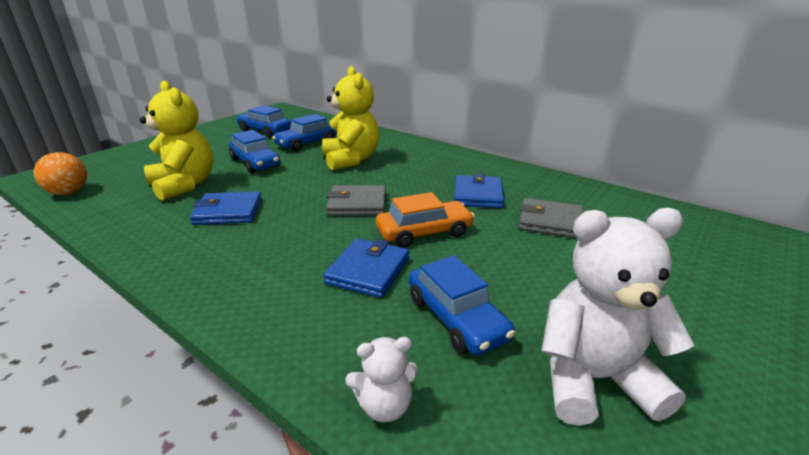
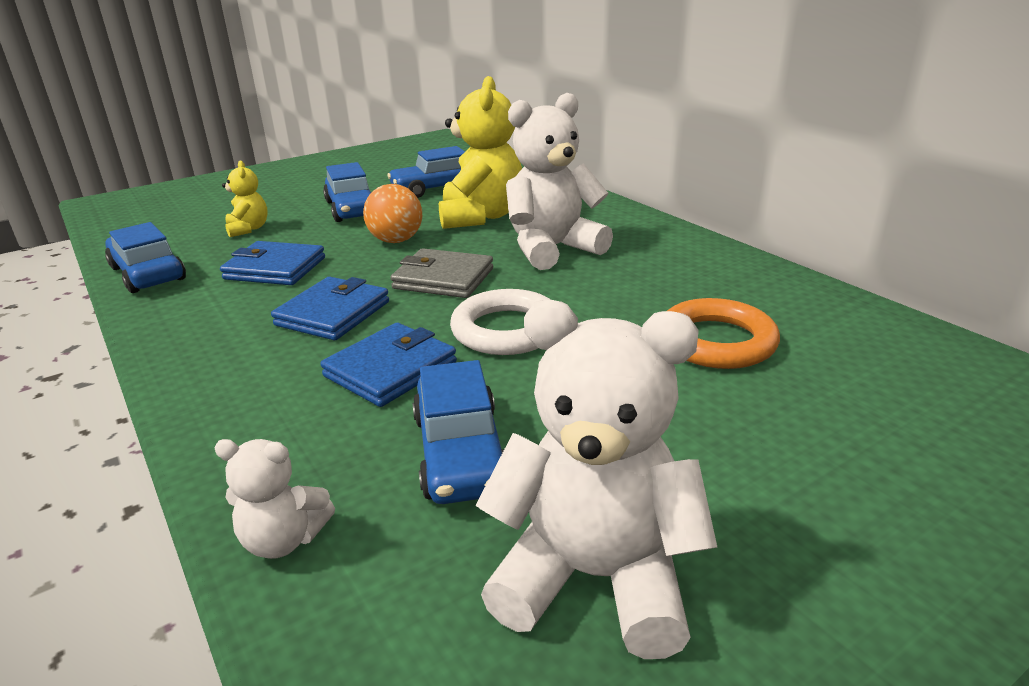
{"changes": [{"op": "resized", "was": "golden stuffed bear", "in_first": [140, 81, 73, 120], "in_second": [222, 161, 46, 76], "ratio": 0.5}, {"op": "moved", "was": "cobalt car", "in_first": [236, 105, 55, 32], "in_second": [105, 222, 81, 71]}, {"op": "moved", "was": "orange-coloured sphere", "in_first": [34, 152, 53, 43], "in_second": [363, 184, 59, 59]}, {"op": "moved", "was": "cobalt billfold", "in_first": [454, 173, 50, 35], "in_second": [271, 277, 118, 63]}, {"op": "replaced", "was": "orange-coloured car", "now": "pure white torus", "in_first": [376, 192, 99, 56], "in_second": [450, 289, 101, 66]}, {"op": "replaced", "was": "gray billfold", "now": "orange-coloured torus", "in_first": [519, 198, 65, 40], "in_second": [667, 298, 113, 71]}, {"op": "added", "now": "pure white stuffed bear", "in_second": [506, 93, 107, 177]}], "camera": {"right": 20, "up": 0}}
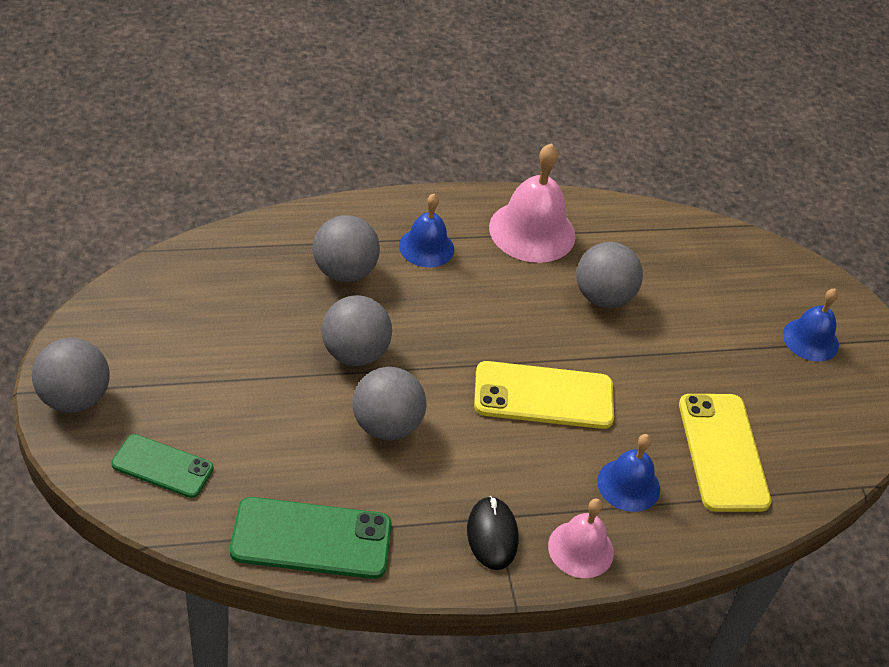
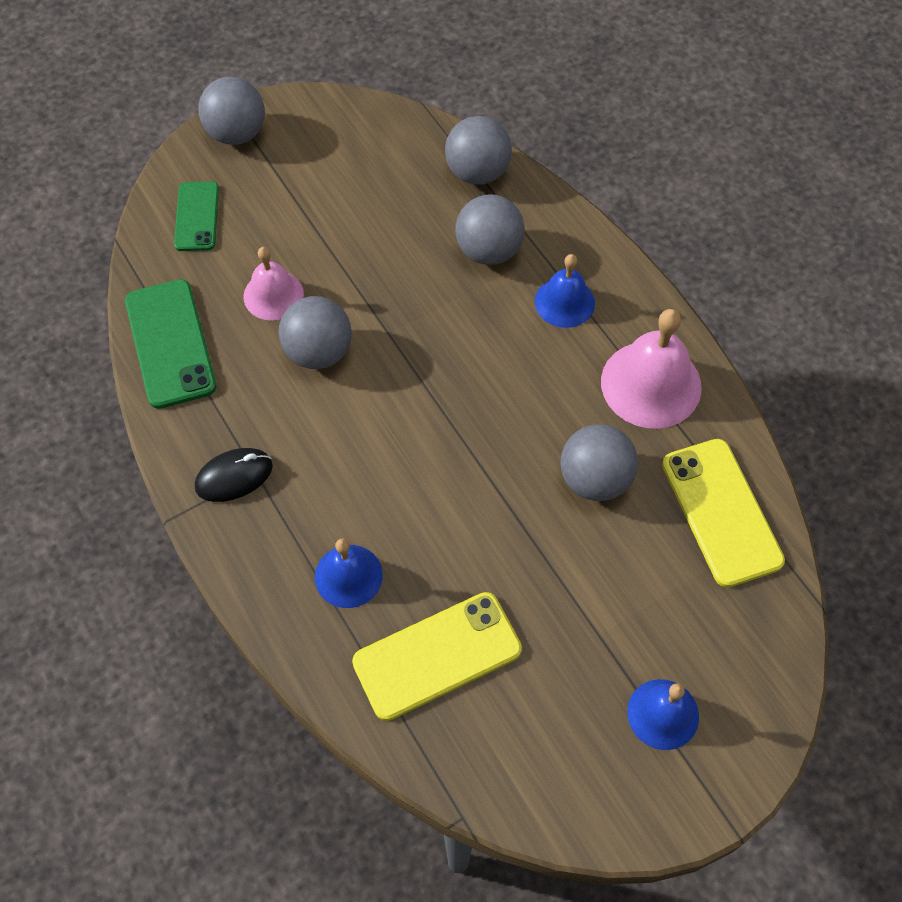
{"changes": [{"op": "moved", "was": "gray sphere", "in_first": [321, 295, 71, 71], "in_second": [445, 116, 67, 69]}, {"op": "moved", "was": "golden mobile phone", "in_first": [474, 361, 140, 68], "in_second": [662, 439, 123, 149]}, {"op": "moved", "was": "rosy hand bell", "in_first": [548, 499, 66, 79], "in_second": [243, 247, 61, 74]}], "camera": {"right": 75, "up": 15}}
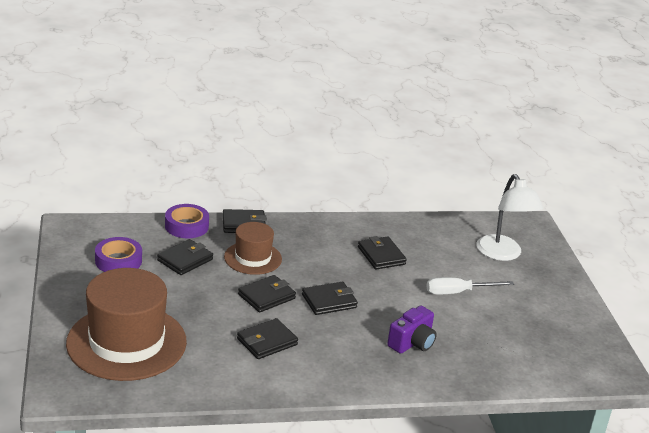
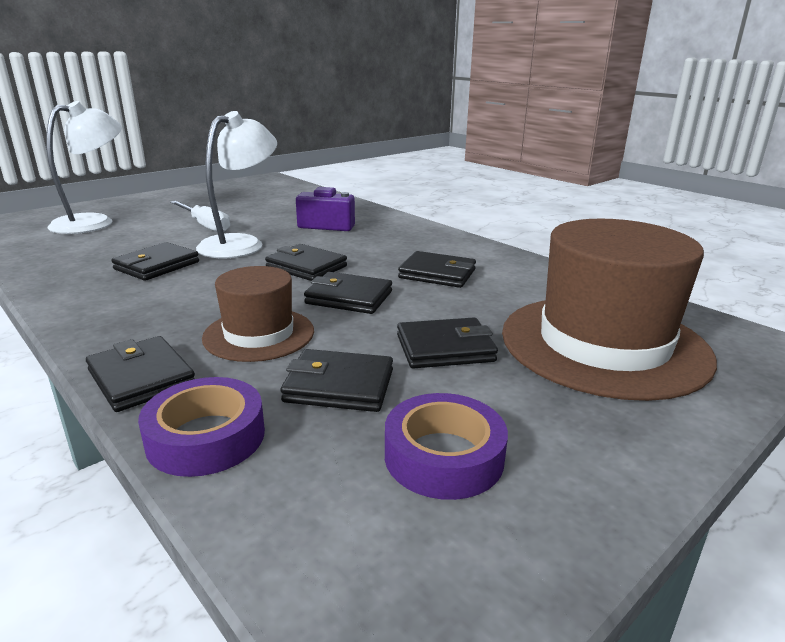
{"changes": [{"op": "added", "now": "pure white desk lamp", "in_second": [196, 111, 81, 147]}, {"op": "added", "now": "black billfold", "in_second": [397, 318, 101, 51]}], "camera": {"right": -120, "up": -5}}
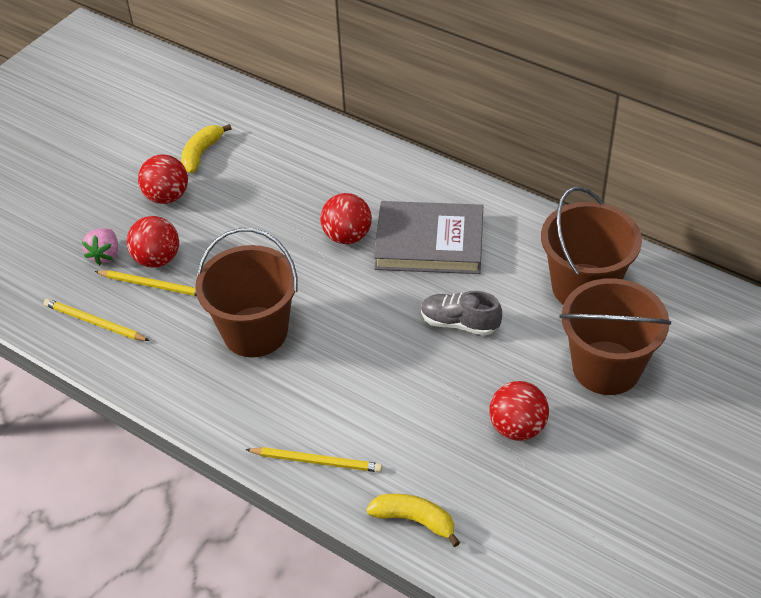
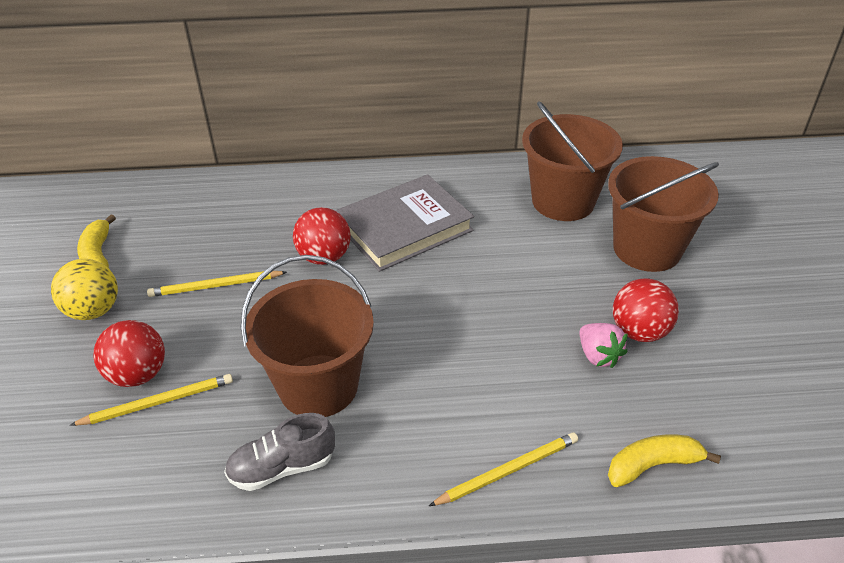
{"changes": [{"op": "recoloured", "was": "red sphere", "now": "golden sphere", "in_first": [138, 154, 50, 50], "in_second": [51, 259, 67, 61]}, {"op": "moved", "was": "rosy toy strawberry", "in_first": [82, 228, 36, 37], "in_second": [579, 323, 49, 45]}, {"op": "moved", "was": "gray sneaker", "in_first": [421, 291, 81, 45], "in_second": [224, 413, 111, 78]}, {"op": "moved", "was": "golden lead pencil", "in_first": [44, 299, 105, 42], "in_second": [147, 271, 140, 26]}], "camera": {"right": -40, "up": -5}}
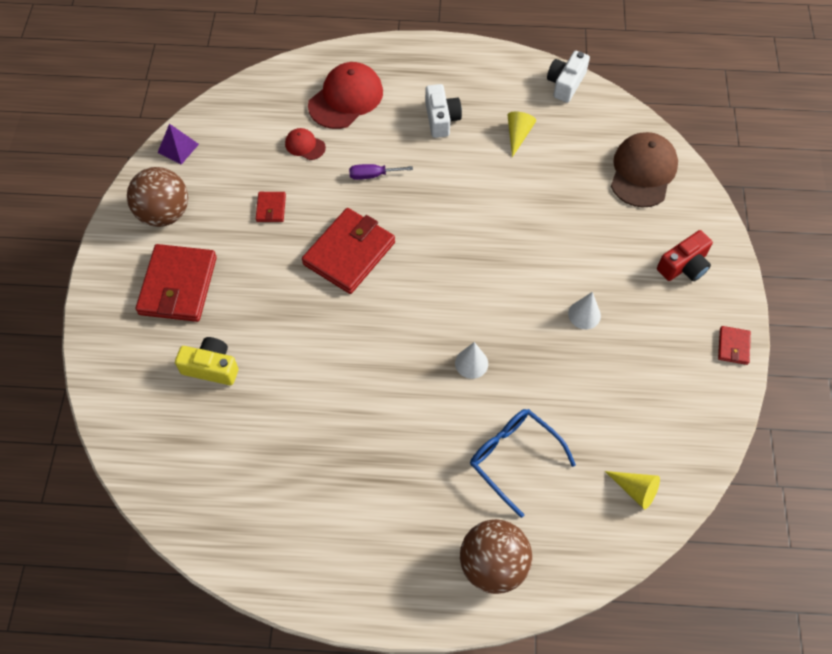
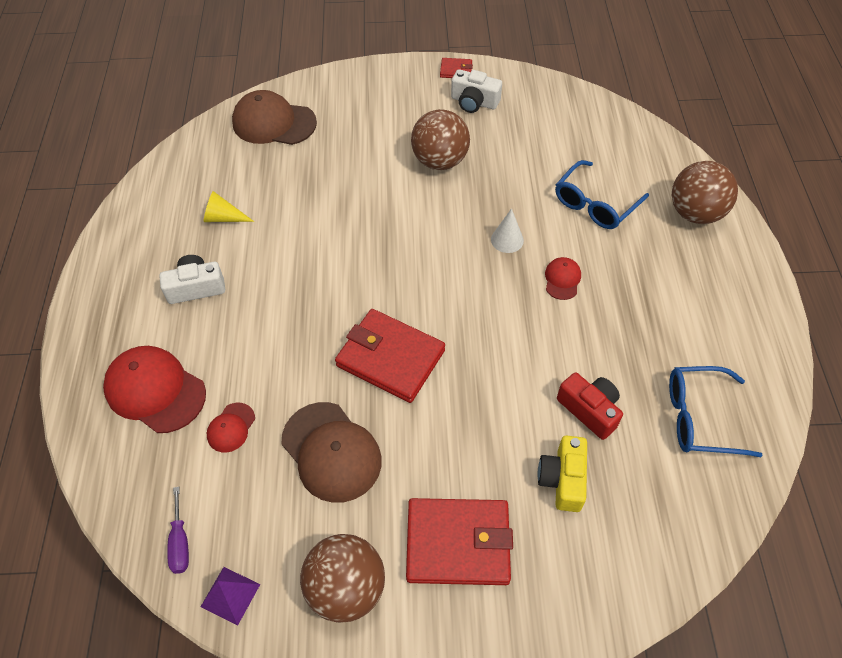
{"changes": [{"op": "moved", "was": "pure white photo camera", "in_first": [547, 51, 43, 52], "in_second": [451, 69, 51, 44]}, {"op": "moved", "was": "purple hand screwdriver", "in_first": [349, 164, 64, 16], "in_second": [167, 487, 22, 87]}, {"op": "replaced", "was": "red billfold", "now": "dark brown peaked cap", "in_first": [256, 192, 30, 30], "in_second": [281, 402, 101, 101]}, {"op": "moved", "was": "red photo camera", "in_first": [657, 230, 56, 51], "in_second": [557, 372, 66, 68]}, {"op": "replaced", "was": "pure white cone", "now": "dark brown sphere", "in_first": [568, 292, 33, 37], "in_second": [411, 109, 59, 61]}, {"op": "removed", "was": "golden cone", "in_first": [605, 471, 55, 38]}, {"op": "added", "now": "red peaked cap", "in_second": [545, 257, 36, 43]}, {"op": "added", "now": "cobalt eyeglasses", "in_second": [669, 366, 94, 91]}], "camera": {"right": -95, "up": -5}}
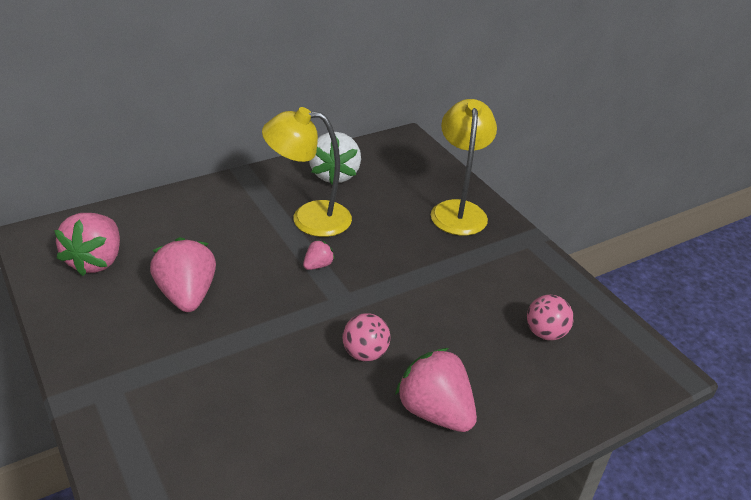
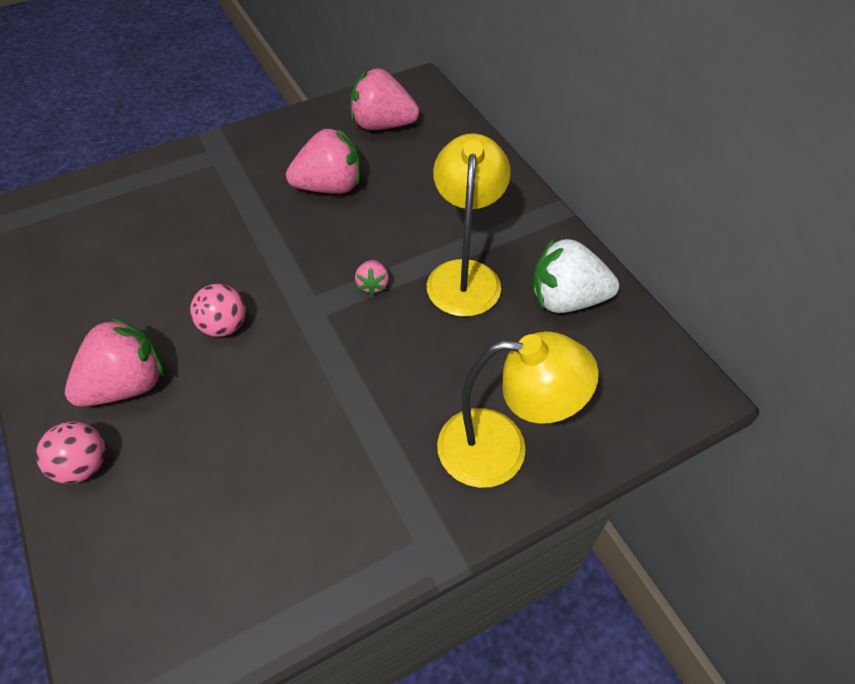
{"changes": [{"op": "turned", "was": "rosy toy strawberry", "in_first": [303, 240, 32, 30], "in_second": [355, 260, 34, 35], "clockwise": 45}, {"op": "moved", "was": "rosy sphere", "in_first": [527, 295, 47, 45], "in_second": [36, 421, 69, 63]}], "camera": {"right": 95, "up": 15}}
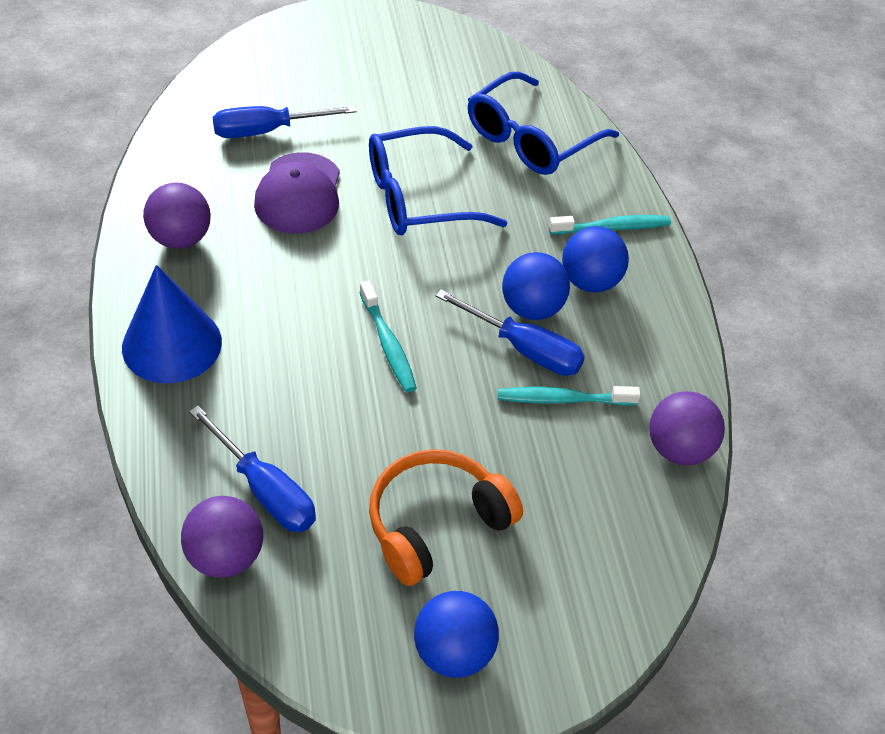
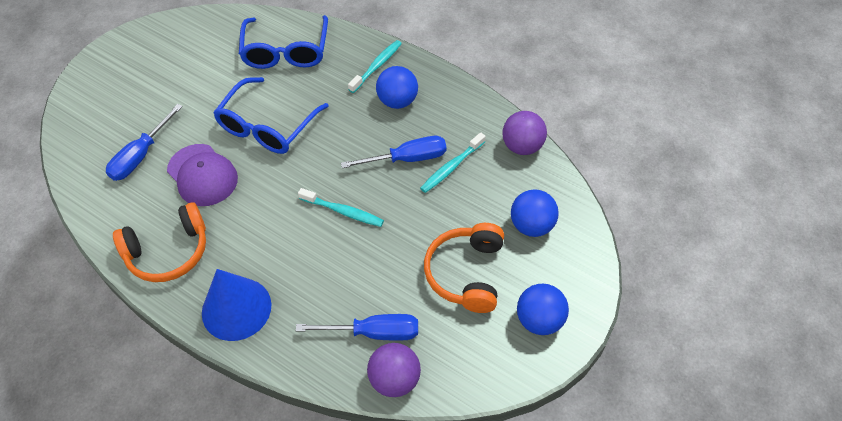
{"changes": [{"op": "replaced", "was": "purple sphere", "now": "orange-coloured headset", "in_first": [143, 183, 68, 66], "in_second": [113, 202, 93, 80]}, {"op": "moved", "was": "cobalt sphere", "in_first": [502, 252, 68, 68], "in_second": [511, 189, 48, 48]}], "camera": {"right": -40, "up": 5}}
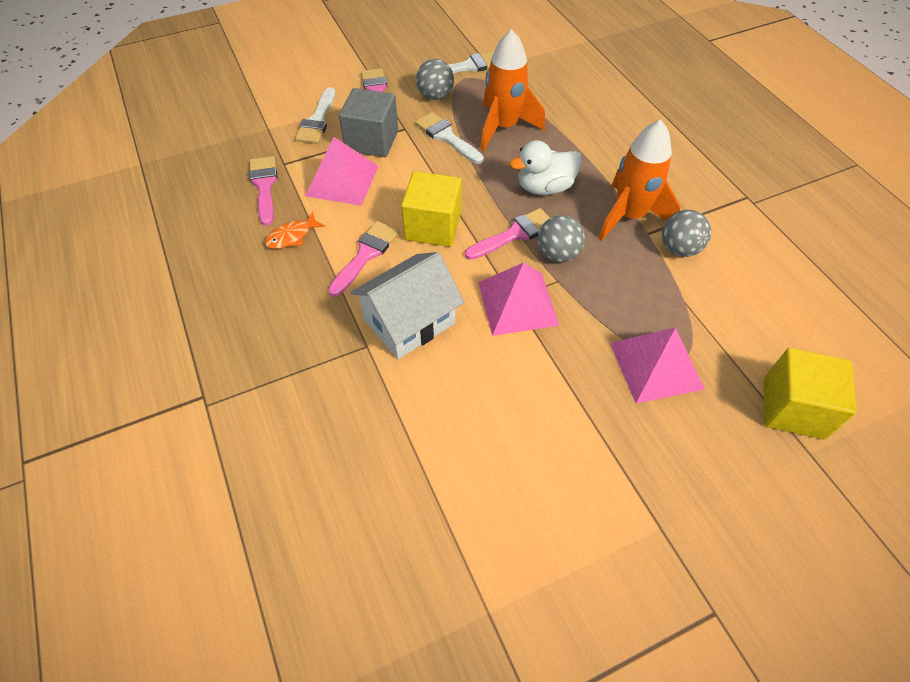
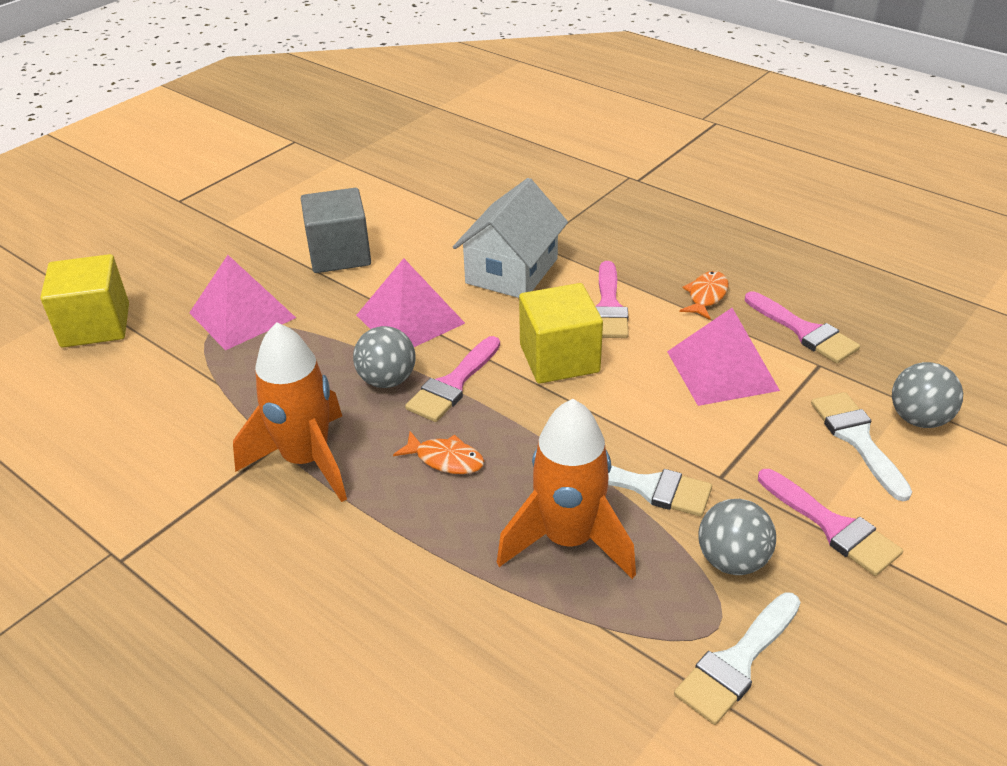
{"changes": [{"op": "moved", "was": "gray cube", "in_first": [339, 88, 59, 69], "in_second": [301, 188, 70, 85]}, {"op": "replaced", "was": "pure white rubber duck", "now": "orange-coloured fish", "in_first": [509, 140, 73, 55], "in_second": [393, 431, 91, 43]}, {"op": "moved", "was": "gray sphere", "in_first": [662, 210, 49, 47], "in_second": [892, 362, 71, 66]}], "camera": {"right": 155, "up": -15}}
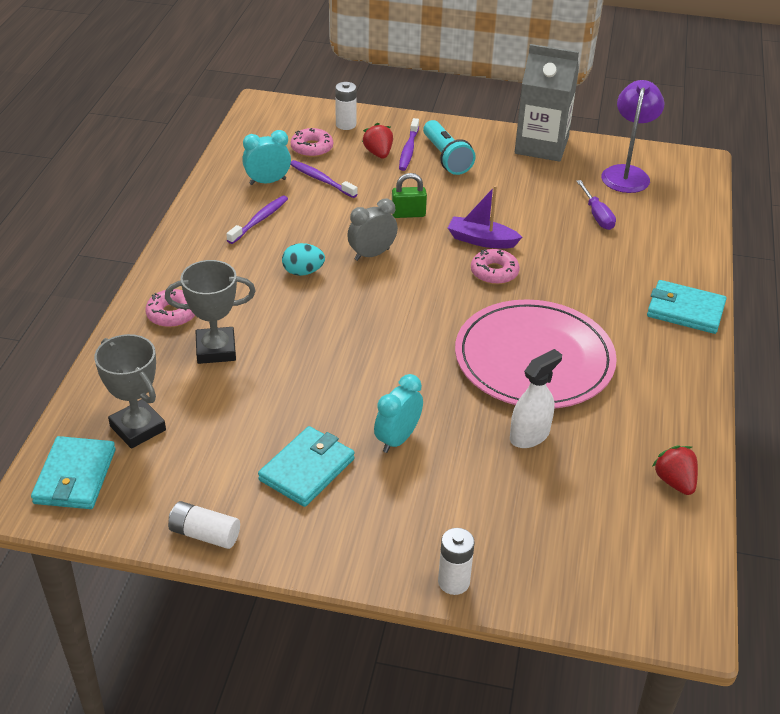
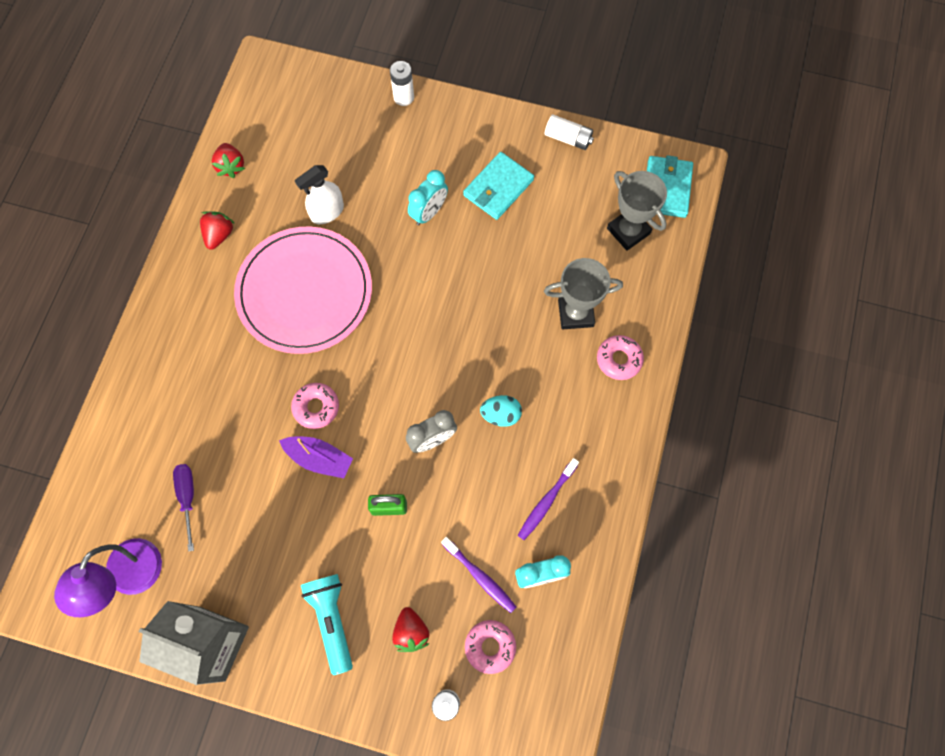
{"changes": [{"op": "removed", "was": "purple tooth brush", "in_first": [399, 118, 20, 53]}, {"op": "removed", "was": "turquoise billfold", "in_first": [647, 280, 80, 54]}, {"op": "added", "now": "red toy strawberry", "in_second": [200, 211, 35, 39]}], "camera": {"right": -175, "up": 30}}
